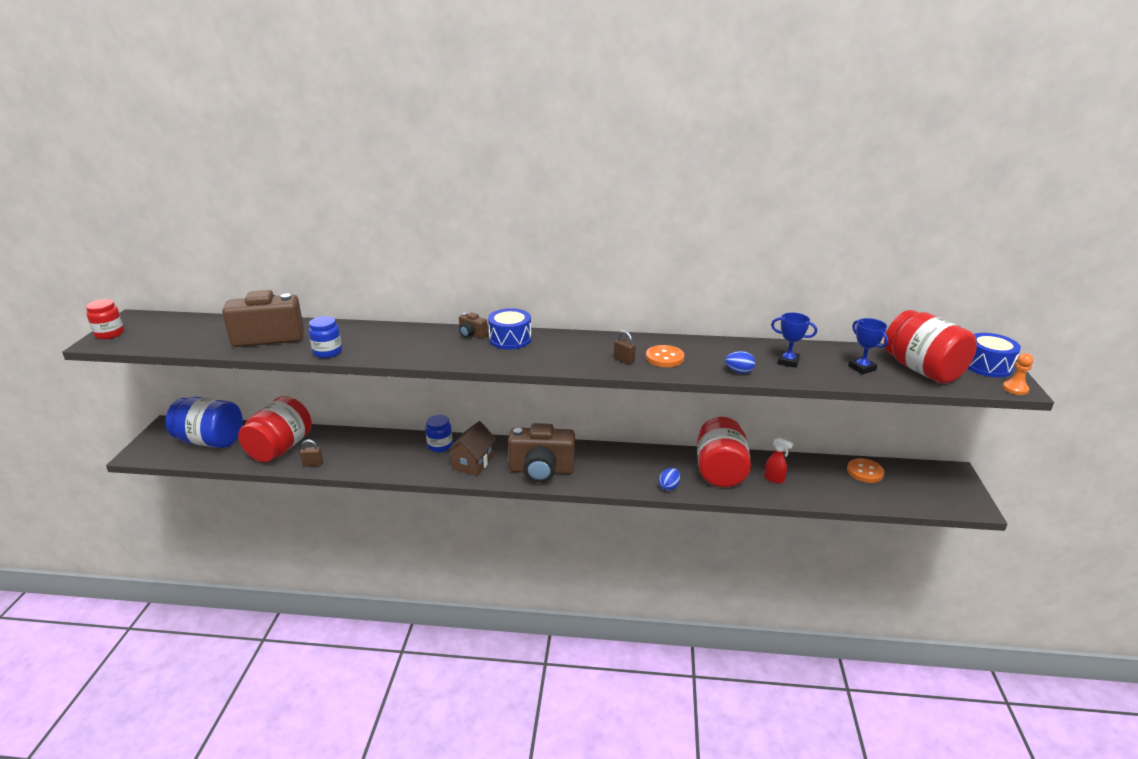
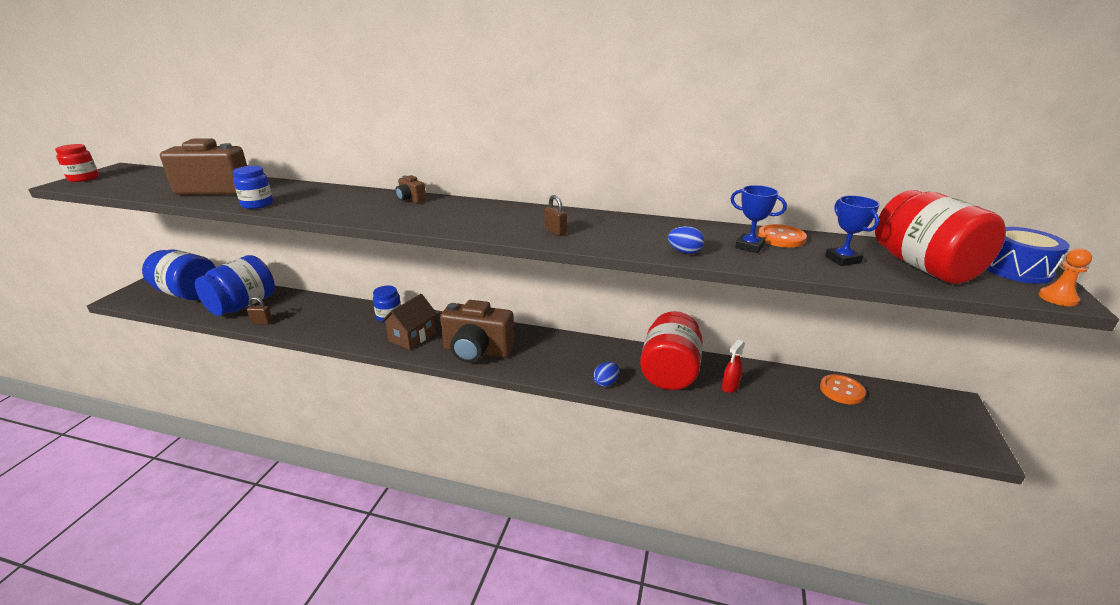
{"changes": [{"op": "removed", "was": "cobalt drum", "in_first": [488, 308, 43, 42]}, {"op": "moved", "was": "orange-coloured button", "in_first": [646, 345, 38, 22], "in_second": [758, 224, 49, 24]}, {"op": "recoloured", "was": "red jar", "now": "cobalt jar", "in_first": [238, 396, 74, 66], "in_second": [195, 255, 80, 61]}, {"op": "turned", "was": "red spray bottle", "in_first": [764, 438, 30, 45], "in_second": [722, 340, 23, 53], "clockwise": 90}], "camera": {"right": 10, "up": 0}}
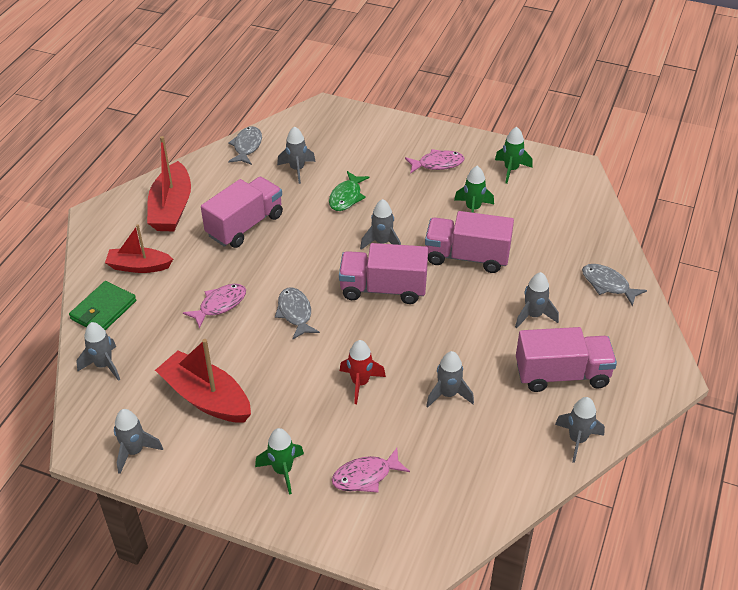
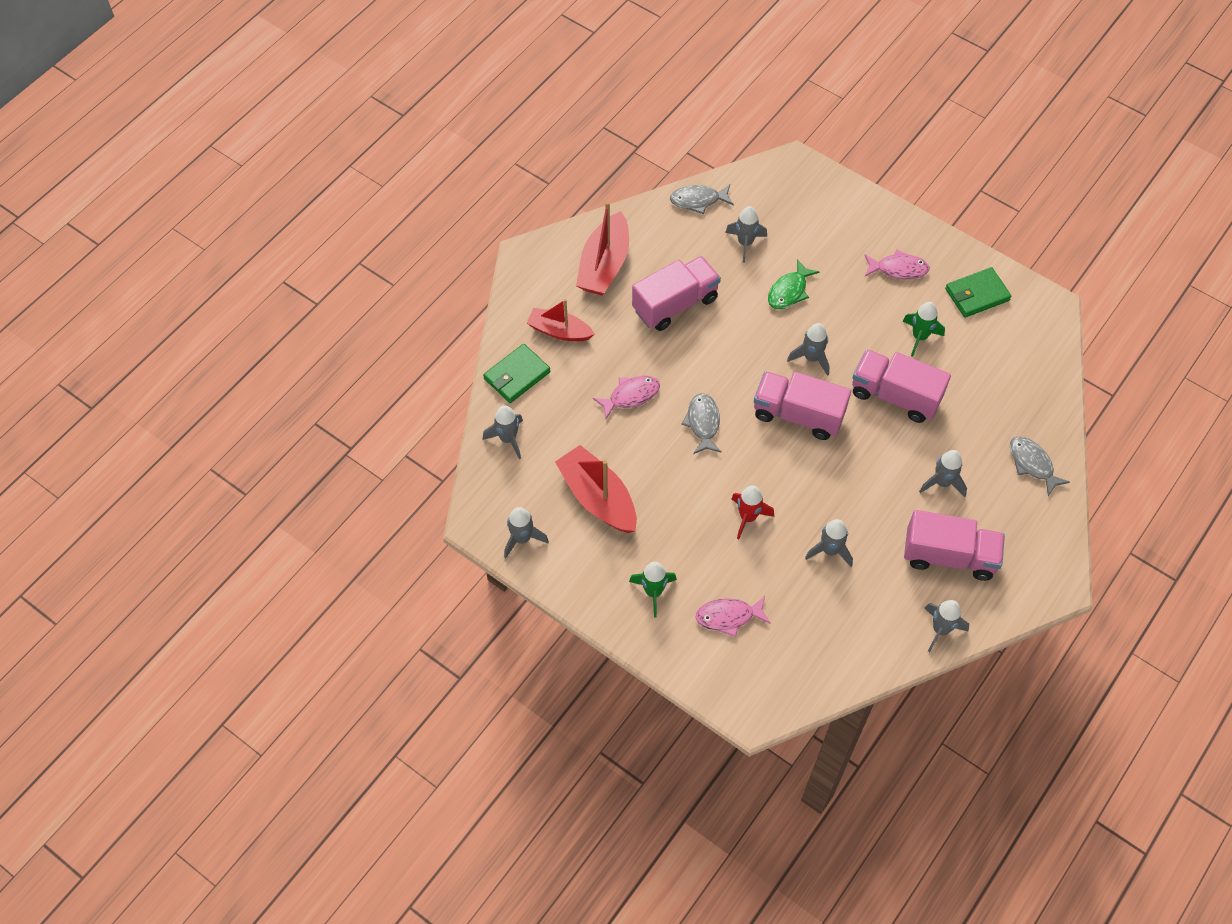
{"changes": [{"op": "turned", "was": "gray fish", "in_first": [228, 126, 34, 39], "in_second": [670, 184, 64, 30], "clockwise": -120}, {"op": "replaced", "was": "green rocket", "now": "green billfold", "in_first": [495, 127, 38, 57], "in_second": [945, 267, 67, 51]}], "camera": {"right": 15, "up": 15}}
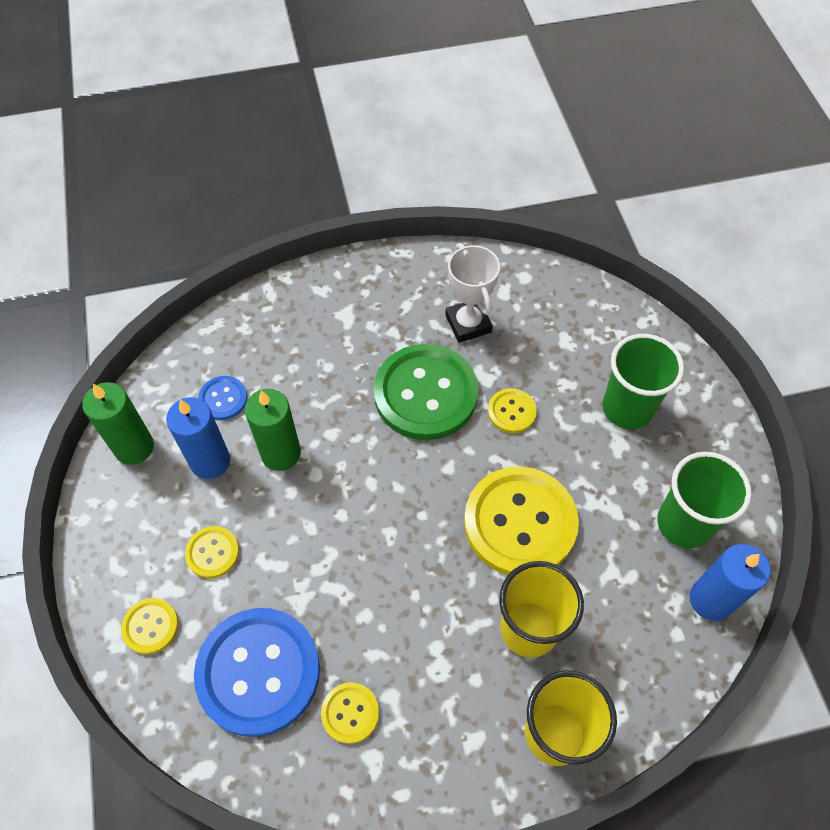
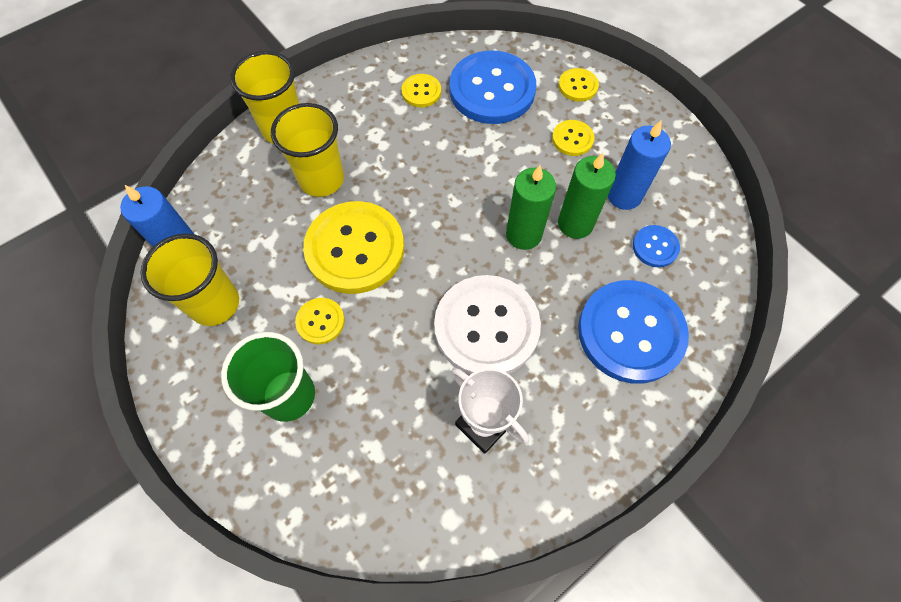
{"changes": [{"op": "recoloured", "was": "green button", "now": "pure white button", "in_first": [373, 344, 105, 96], "in_second": [434, 275, 107, 100]}, {"op": "moved", "was": "green pillar candle", "in_first": [82, 382, 72, 83], "in_second": [506, 165, 50, 85]}, {"op": "moved", "was": "golden button", "in_first": [488, 388, 49, 45], "in_second": [295, 298, 50, 46]}, {"op": "recoloured", "was": "green tumbler", "now": "golden tumbler", "in_first": [657, 452, 95, 97], "in_second": [141, 233, 98, 93]}, {"op": "added", "now": "cobalt button", "in_second": [578, 280, 111, 104]}], "camera": {"right": 155, "up": 5}}
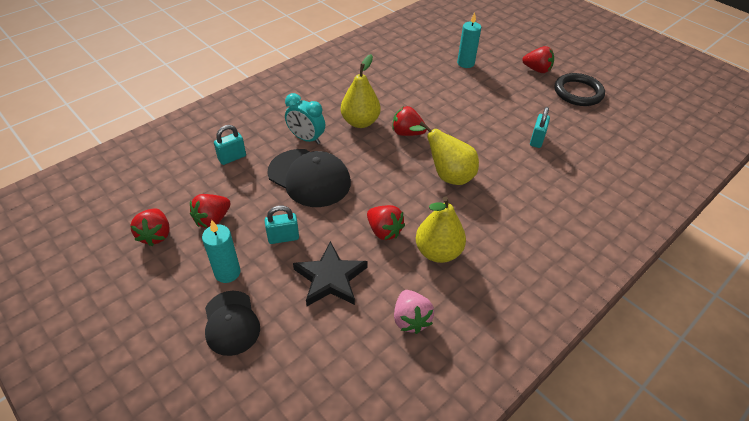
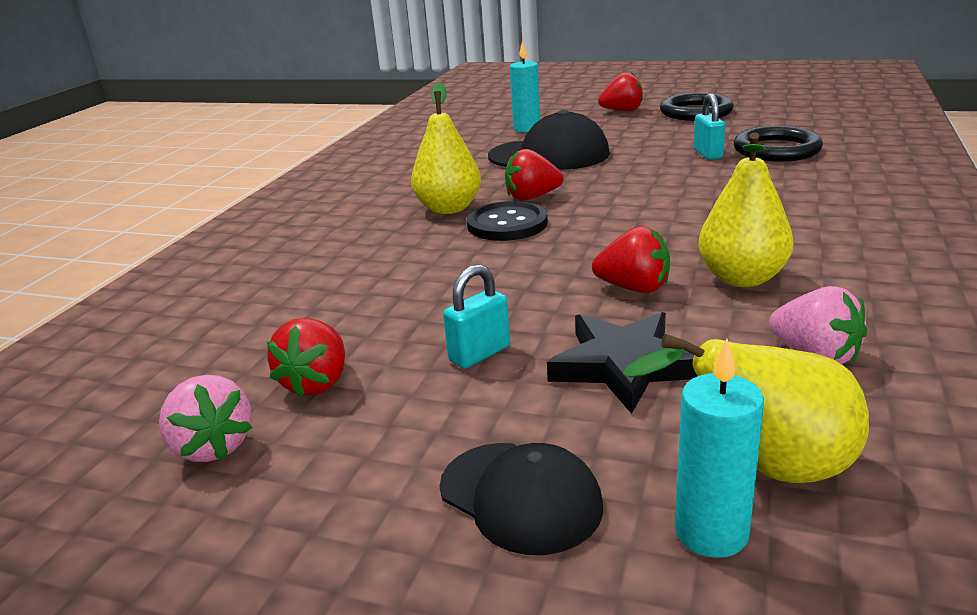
{"changes": [{"op": "removed", "was": "turquoise alarm clock", "in_first": [285, 93, 40, 51]}, {"op": "moved", "was": "golden toy pear", "in_first": [410, 121, 69, 64], "in_second": [623, 334, 246, 149]}, {"op": "removed", "was": "turquoise lock", "in_first": [214, 125, 32, 40]}, {"op": "moved", "was": "black peaked cap", "in_first": [267, 149, 84, 58], "in_second": [488, 110, 122, 60]}, {"op": "recoloured", "was": "red toy strawberry", "now": "rosy toy strawberry", "in_first": [130, 208, 40, 38], "in_second": [159, 374, 93, 88]}, {"op": "moved", "was": "turquoise pillar candle", "in_first": [202, 220, 39, 63], "in_second": [675, 339, 89, 219]}, {"op": "added", "now": "black torus", "in_second": [734, 126, 89, 35]}, {"op": "added", "now": "black button", "in_second": [467, 201, 81, 40]}], "camera": {"right": -25, "up": -20}}
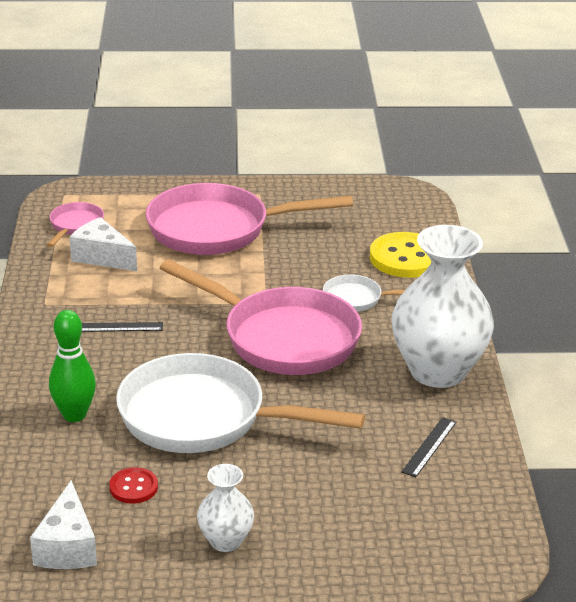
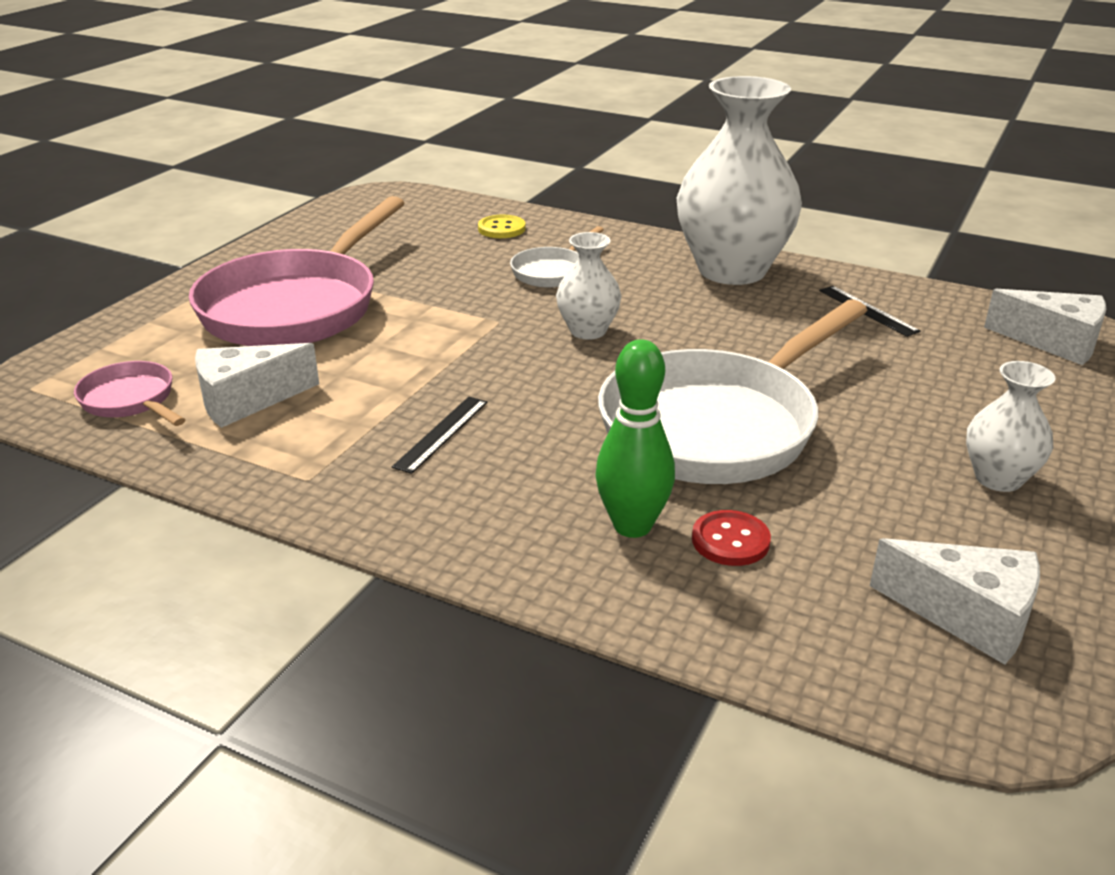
{"changes": [{"op": "resized", "was": "golden button", "in_first": [370, 232, 61, 46], "in_second": [478, 214, 48, 24], "ratio": 0.53}, {"op": "replaced", "was": "rosy pan", "now": "pure white flower vase", "in_first": [160, 259, 202, 116], "in_second": [556, 232, 65, 108]}, {"op": "moved", "was": "red button", "in_first": [109, 467, 49, 37], "in_second": [692, 510, 79, 56]}, {"op": "added", "now": "pure white piece of cheese", "in_second": [984, 289, 122, 76]}], "camera": {"right": -60, "up": 0}}
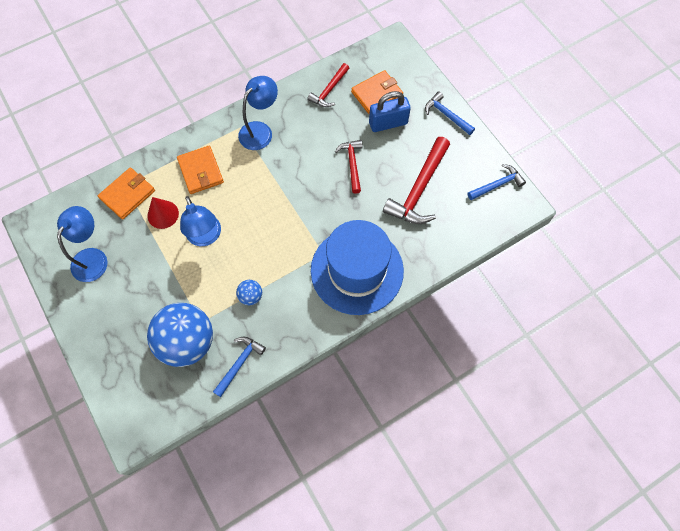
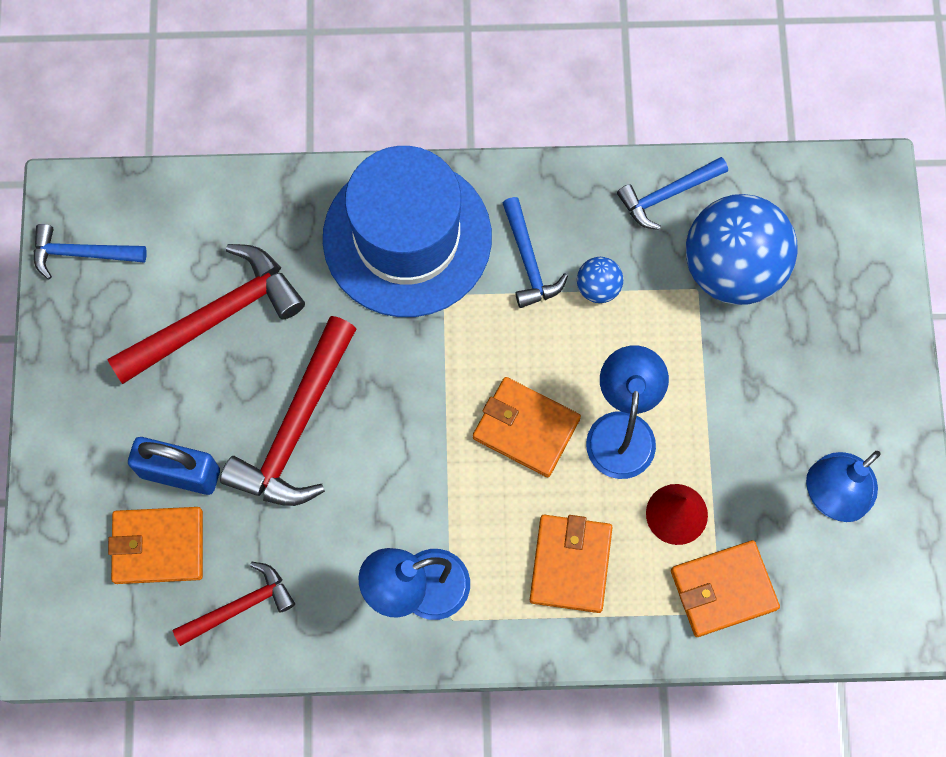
{"changes": [{"op": "moved", "was": "cobalt claw hammer", "in_first": [425, 92, 50, 43], "in_second": [503, 197, 65, 111]}, {"op": "resized", "was": "red claw hammer", "in_first": [335, 140, 28, 54], "in_second": [220, 316, 136, 190], "ratio": 1.72}, {"op": "added", "now": "orange-coloured billfold", "in_second": [473, 377, 108, 100]}], "camera": {"right": -150, "up": 5}}
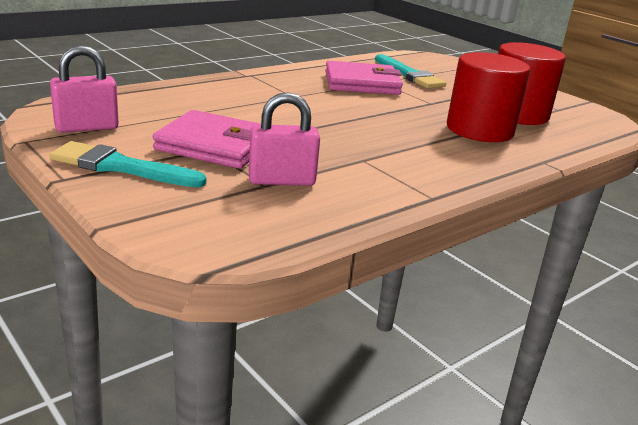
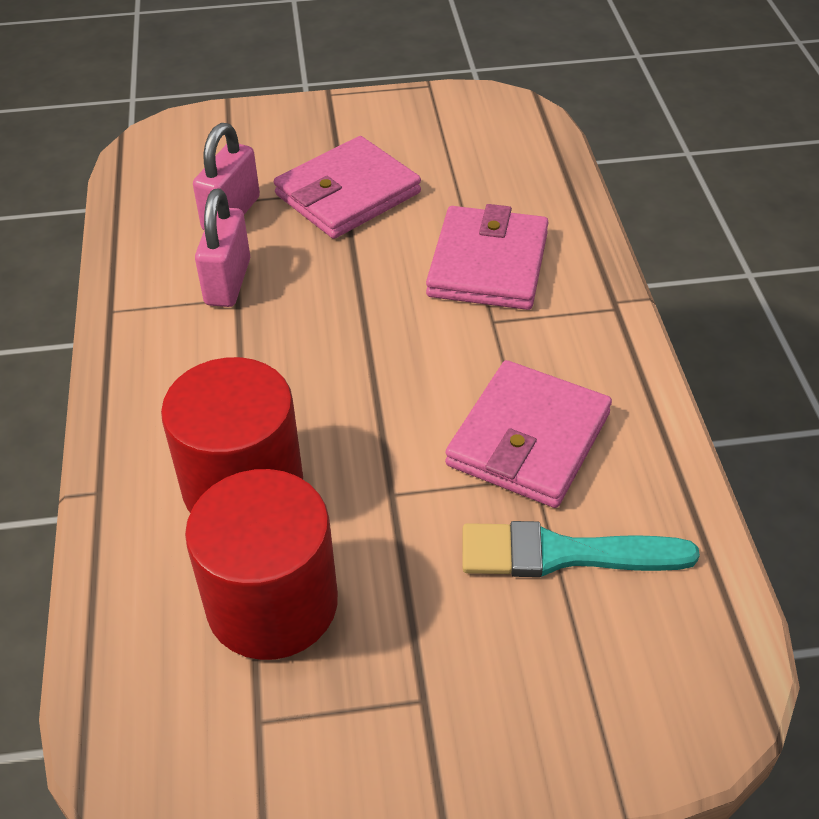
{"changes": [{"op": "moved", "was": "rosy lock", "in_first": [50, 45, 69, 88], "in_second": [195, 189, 55, 118]}, {"op": "removed", "was": "turquoise paintbrush", "in_first": [49, 141, 158, 47]}, {"op": "added", "now": "rosy billfold", "in_second": [426, 204, 123, 106]}], "camera": {"right": 125, "up": 20}}
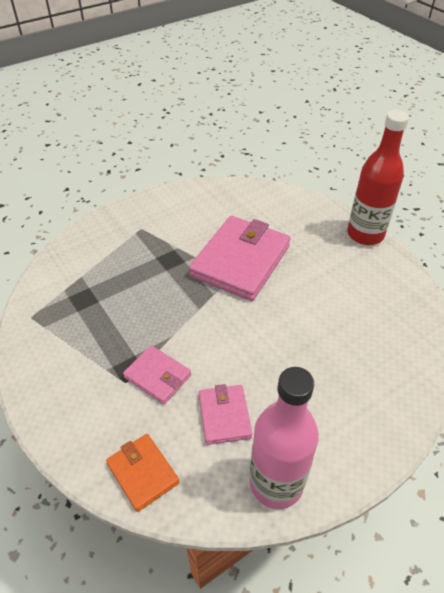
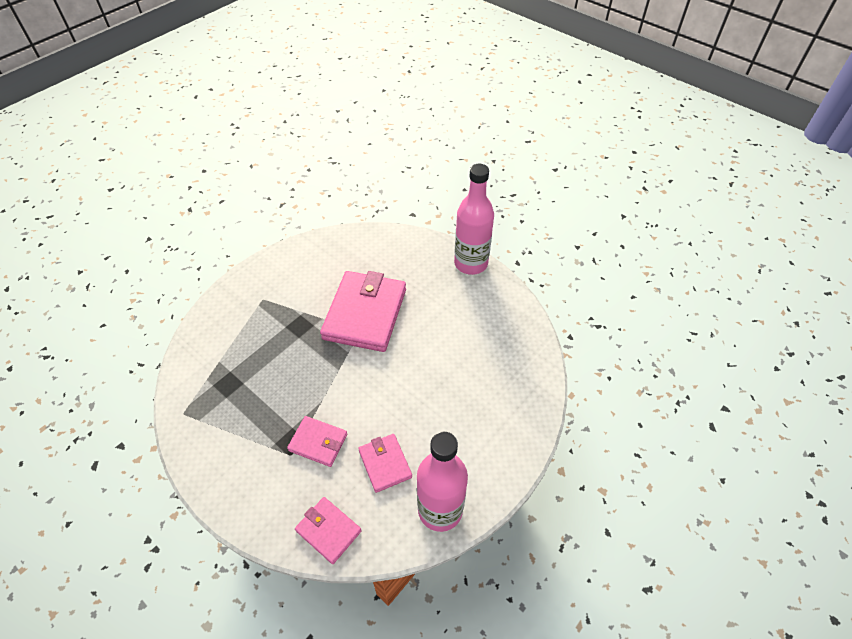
{"changes": [{"op": "recoloured", "was": "red drink bottle", "now": "rosy drink bottle", "in_first": [347, 110, 62, 135], "in_second": [454, 164, 40, 111]}, {"op": "recoloured", "was": "orange-coloured billfold", "now": "rosy billfold", "in_first": [106, 434, 73, 78], "in_second": [295, 497, 67, 67]}], "camera": {"right": -15, "up": 5}}
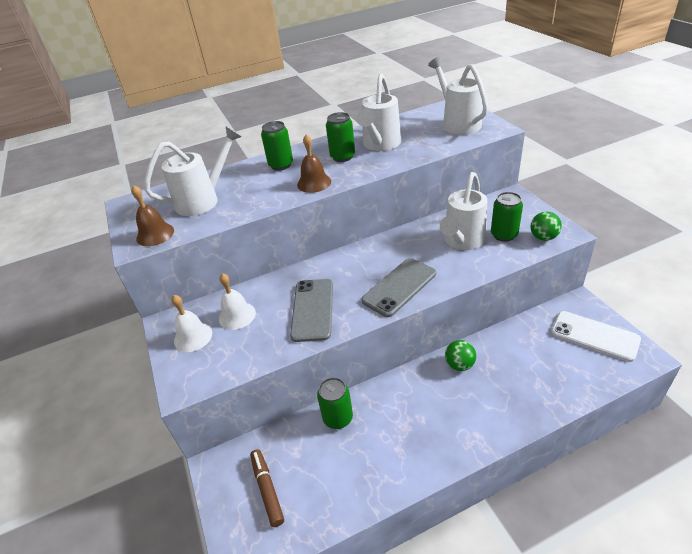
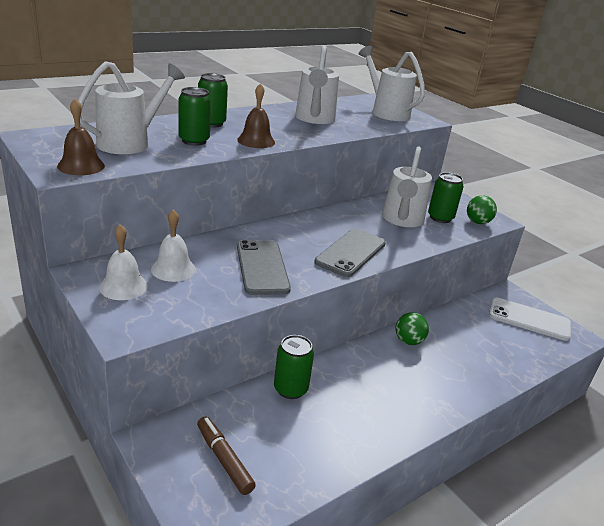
{"changes": [{"op": "moved", "was": "green tin", "in_first": [326, 112, 29, 50], "in_second": [178, 87, 33, 59]}], "camera": {"right": -20, "up": -10}}
